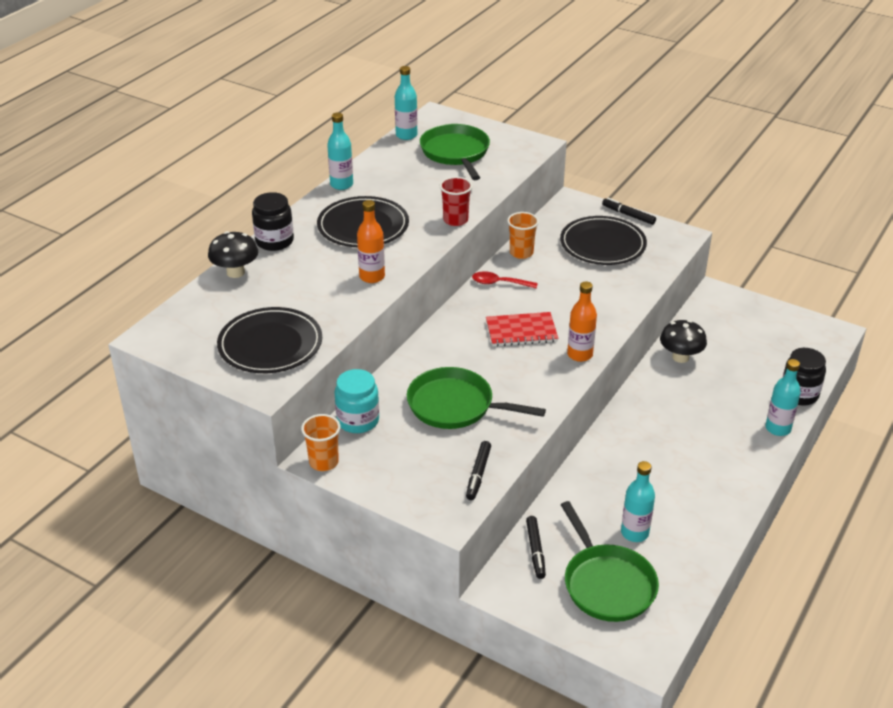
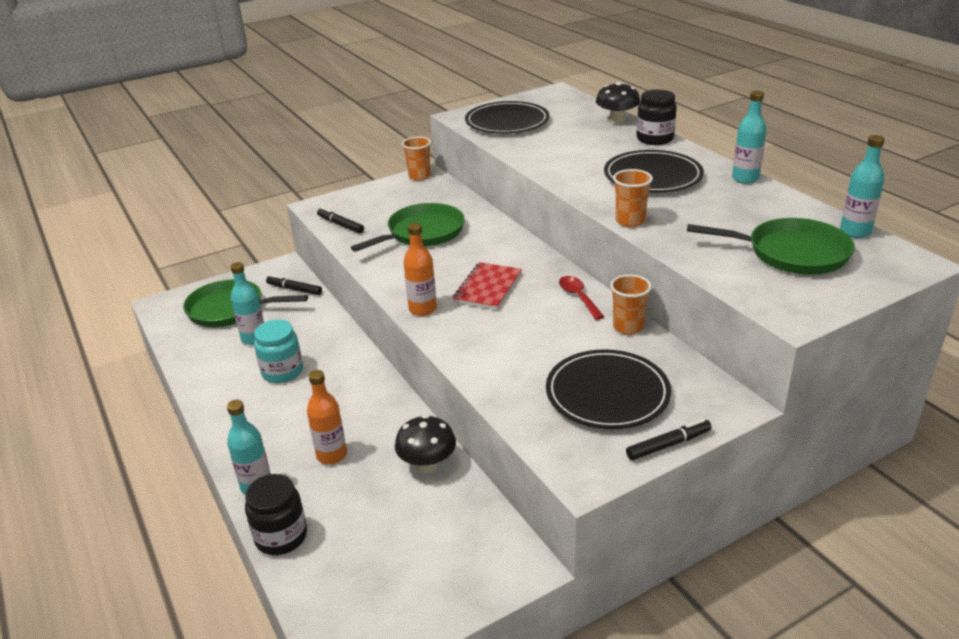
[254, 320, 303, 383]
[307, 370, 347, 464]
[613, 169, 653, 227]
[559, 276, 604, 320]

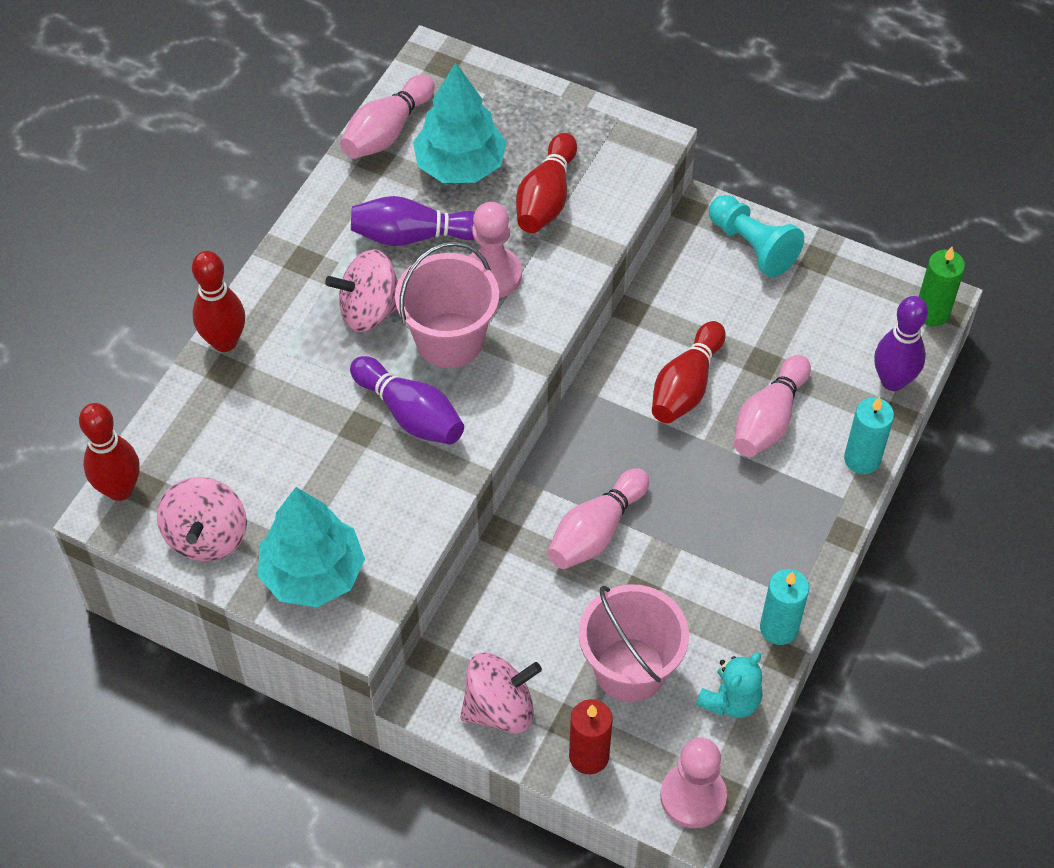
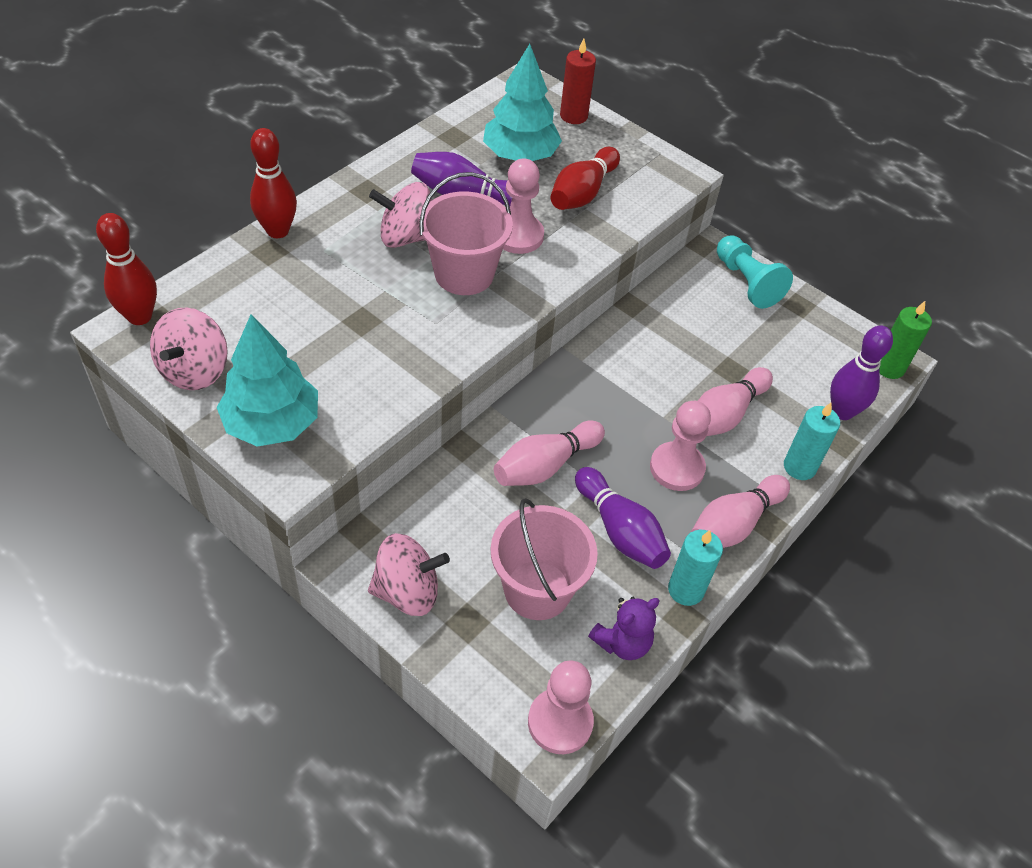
[691, 475, 790, 548]
[575, 467, 671, 569]
[560, 38, 596, 124]
[652, 321, 726, 423] (first image)
[588, 597, 660, 660]
[650, 401, 711, 491]

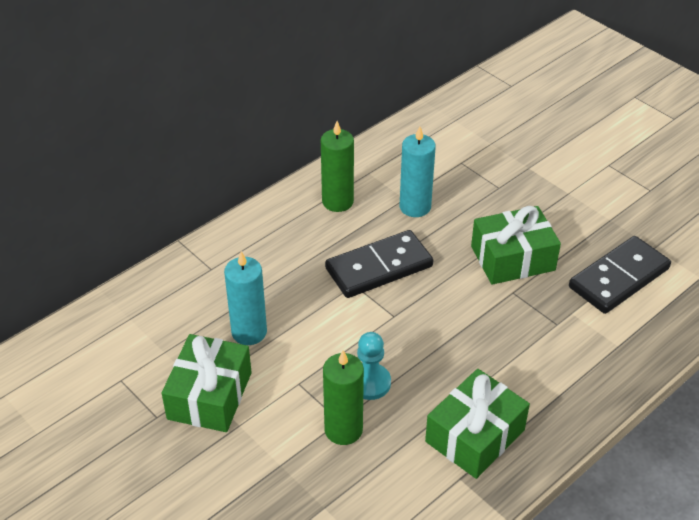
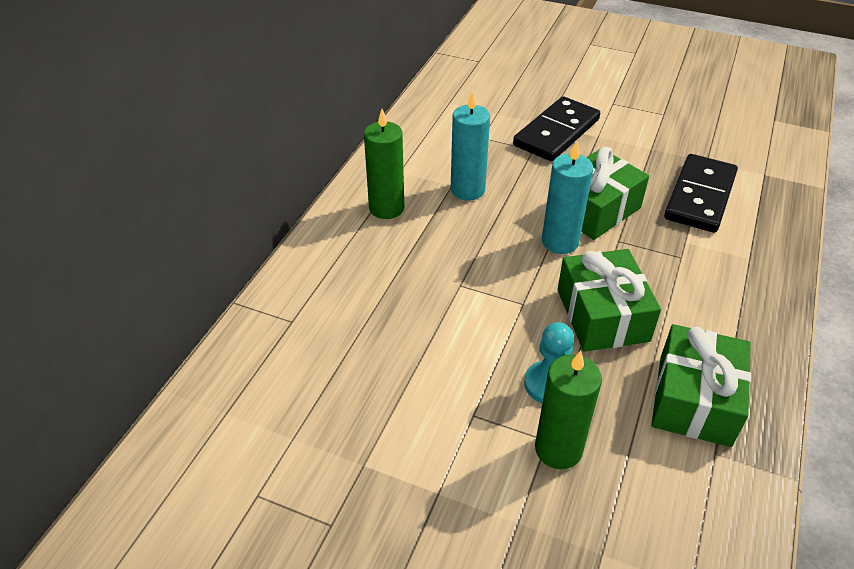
[557, 249, 661, 352]
[542, 142, 593, 254]
[513, 96, 600, 161]

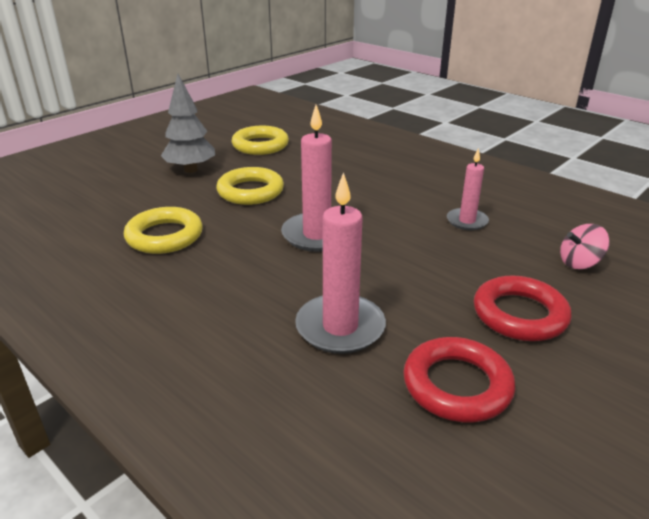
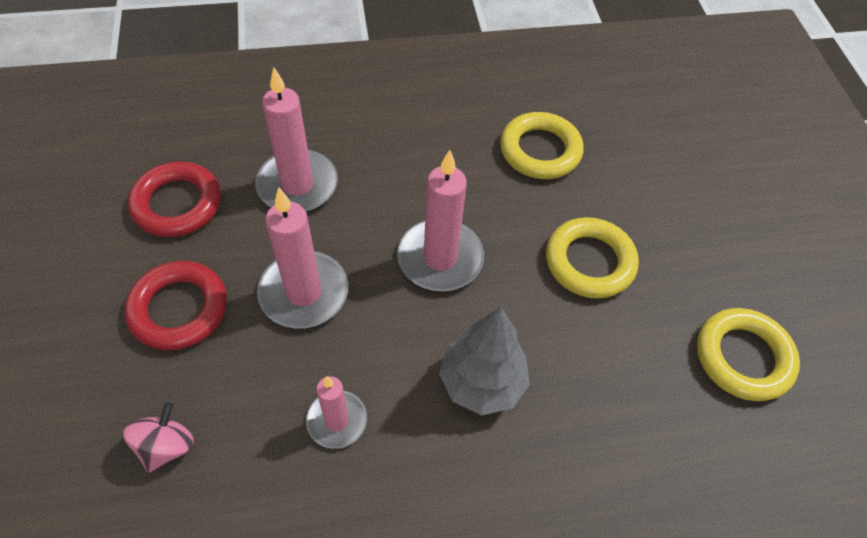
[439, 307, 530, 415]
[257, 187, 349, 328]

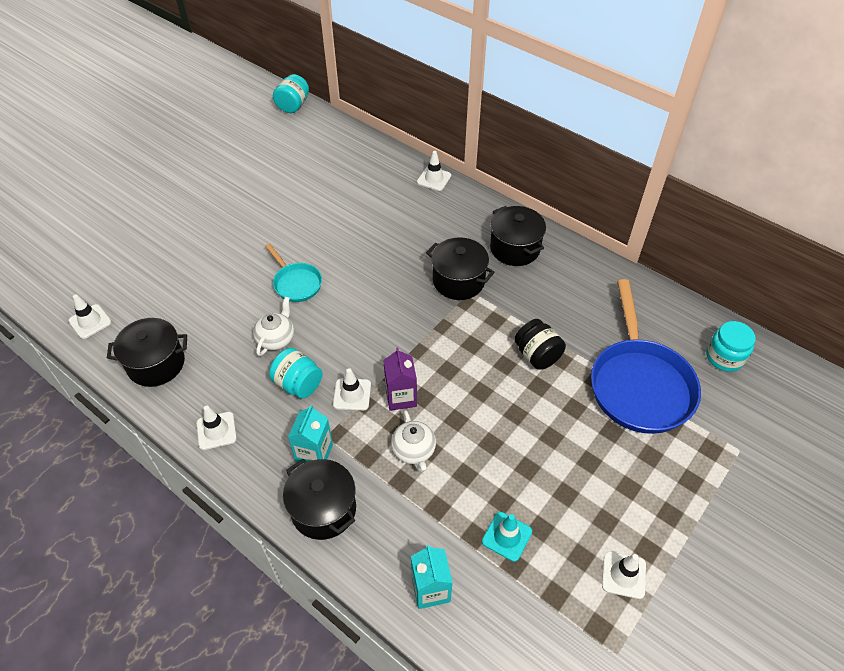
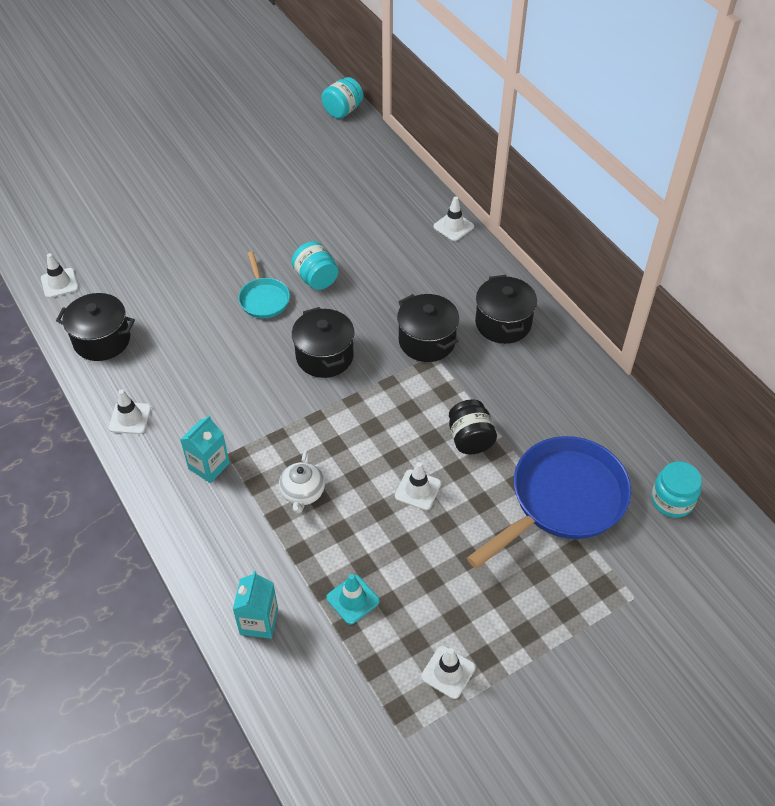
[253, 296, 294, 356] (first image)
[291, 241, 338, 290]
[292, 307, 355, 378]
[395, 462, 441, 510]
[383, 347, 417, 411] (first image)
[467, 436, 631, 569]

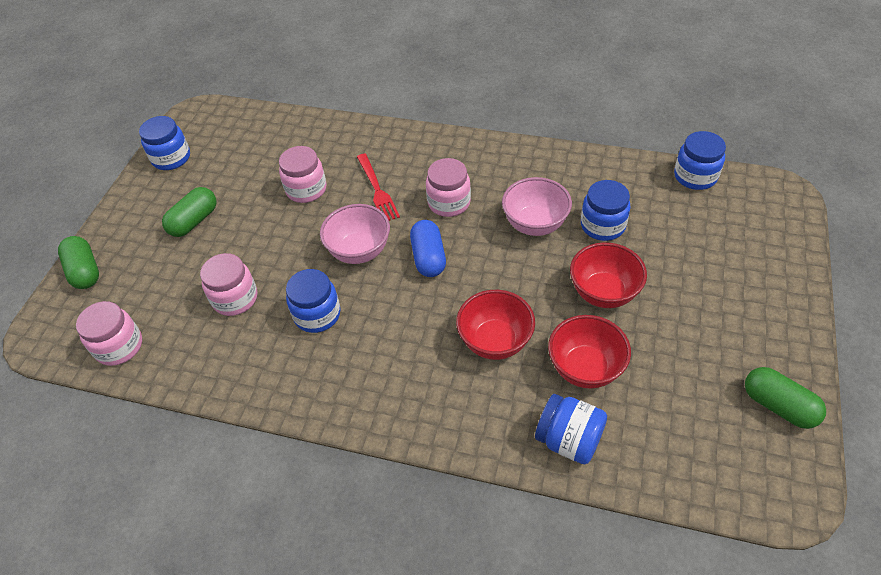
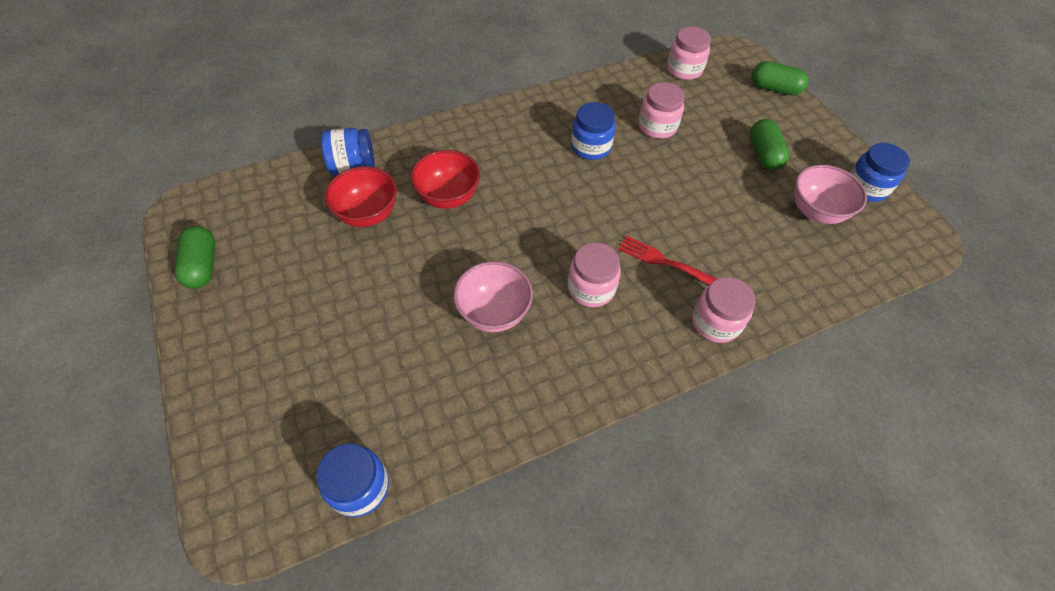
[692, 277, 756, 343]
[794, 165, 867, 224]
[410, 220, 446, 277] (first image)
[570, 242, 647, 308] (first image)
[581, 180, 631, 241] (first image)
[175, 226, 215, 289]

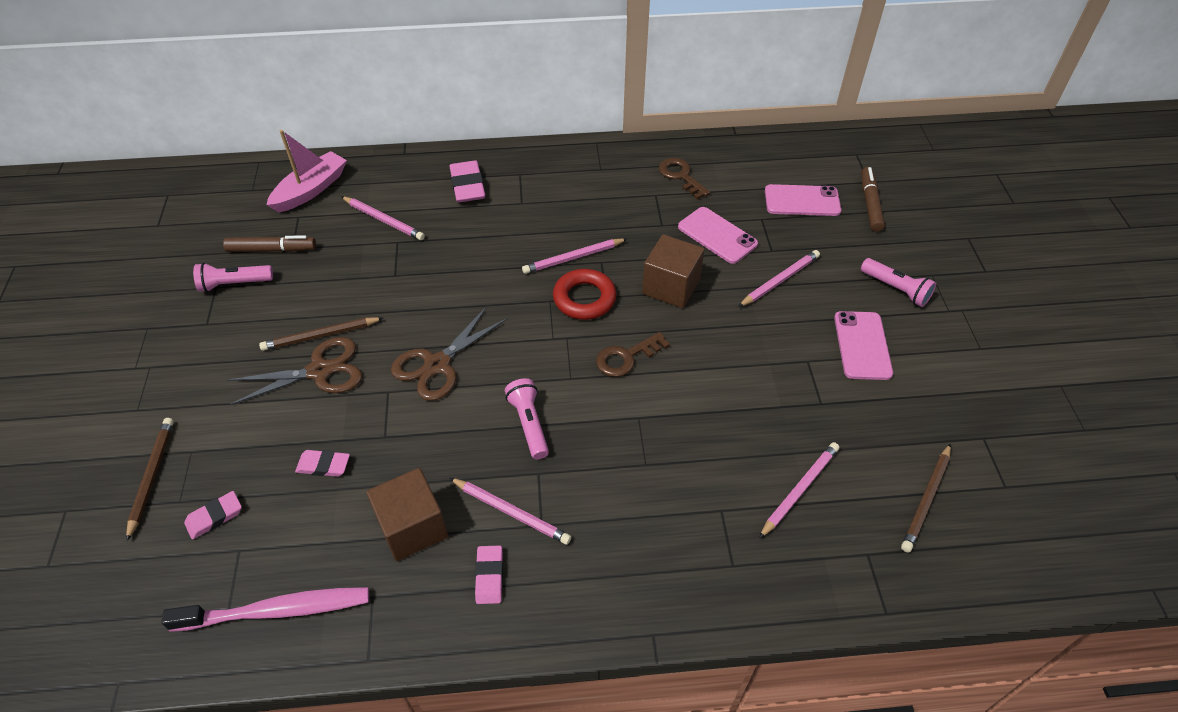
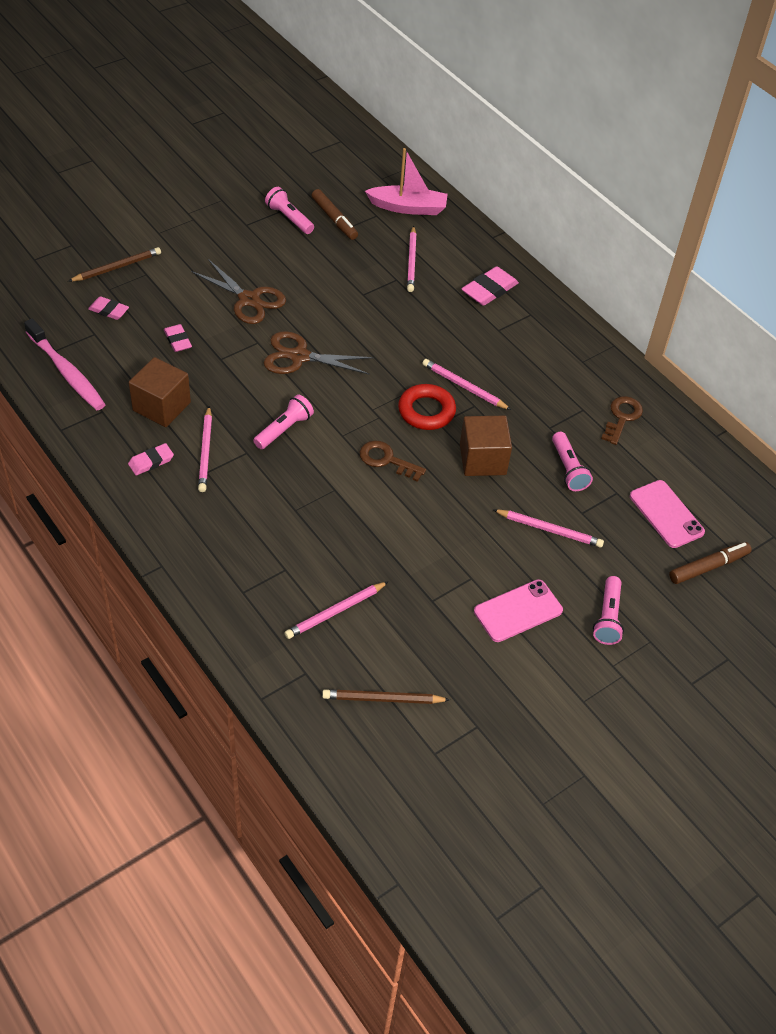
[259, 317, 383, 351] (first image)
[552, 432, 593, 491]
[284, 581, 389, 639]

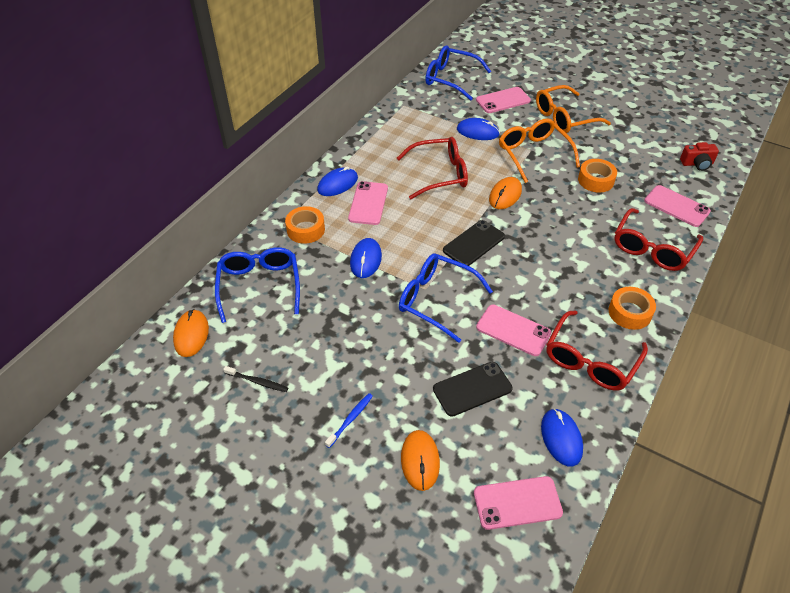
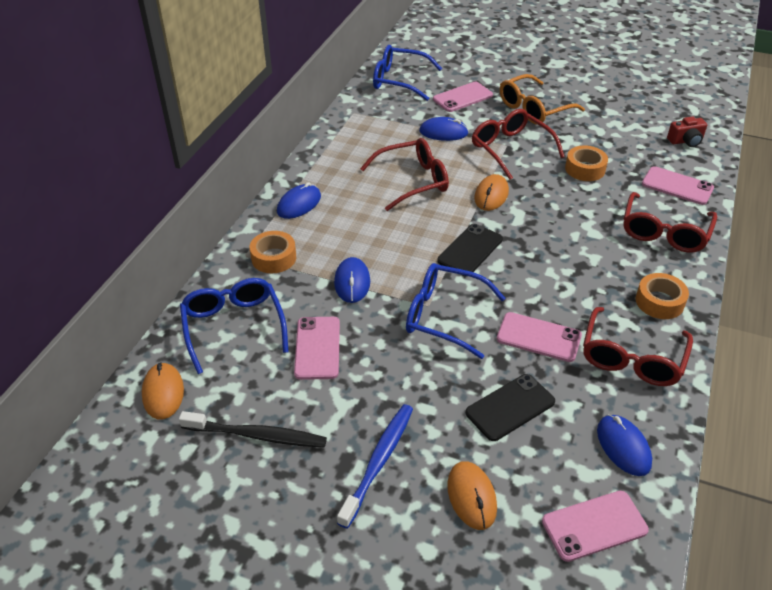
[179, 411, 327, 448]
[337, 404, 413, 529]
[294, 317, 340, 380]
[472, 109, 565, 180]

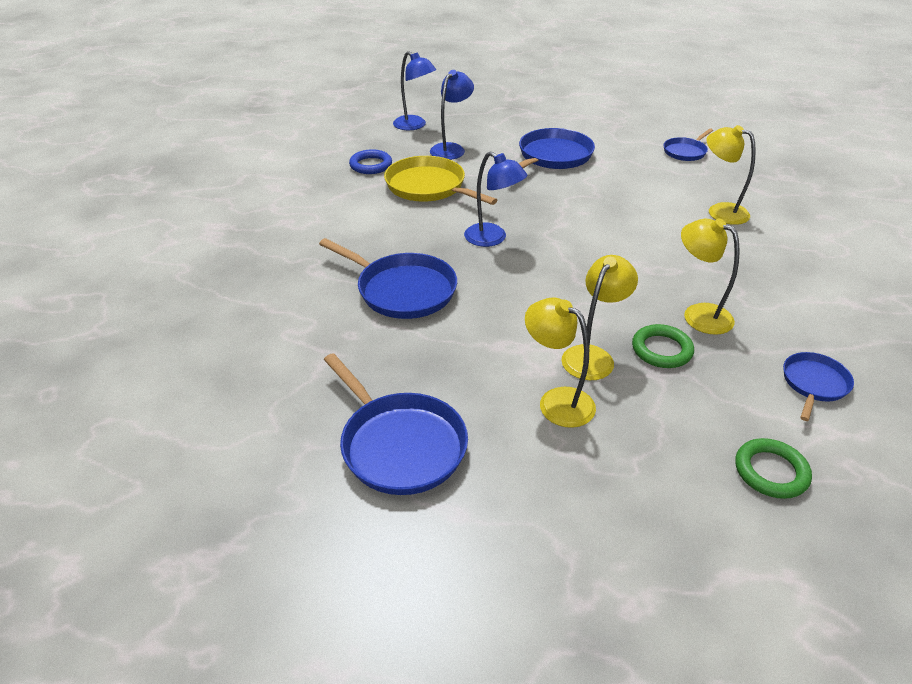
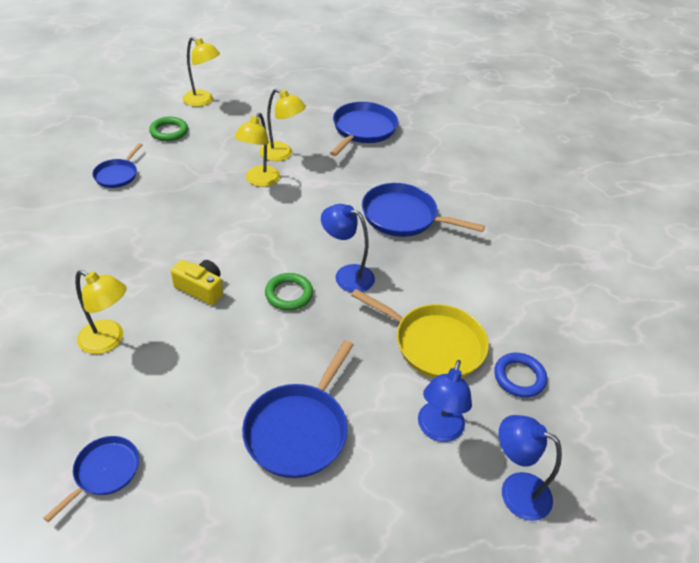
[330, 102, 398, 156]
[265, 273, 313, 311]
[183, 37, 220, 107]
[171, 260, 223, 305]

